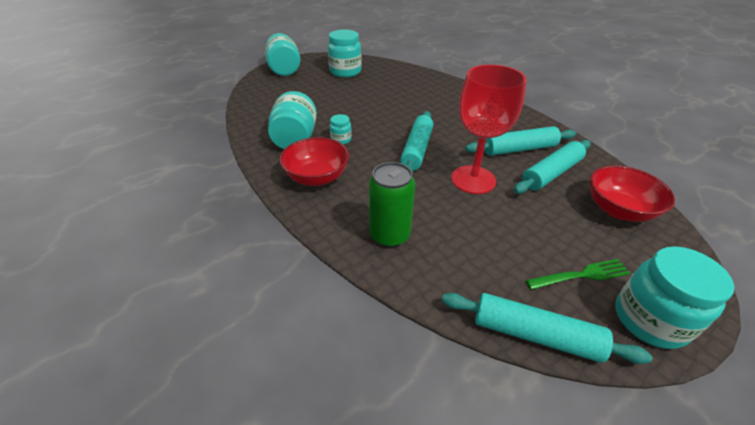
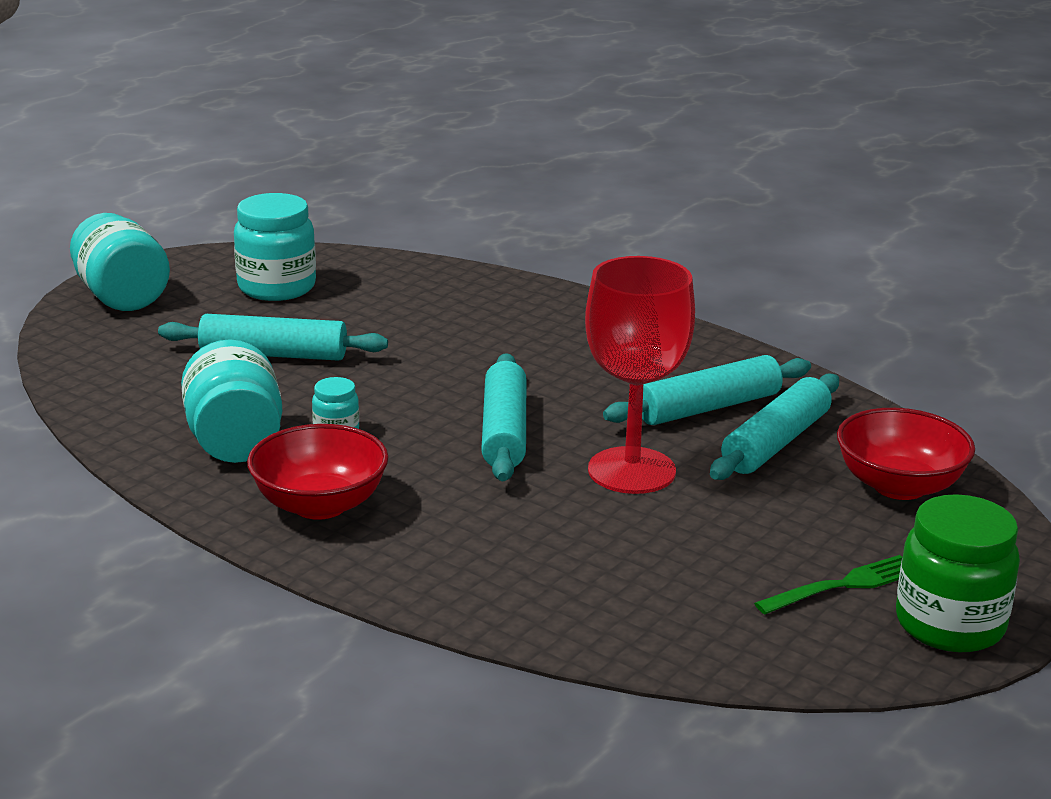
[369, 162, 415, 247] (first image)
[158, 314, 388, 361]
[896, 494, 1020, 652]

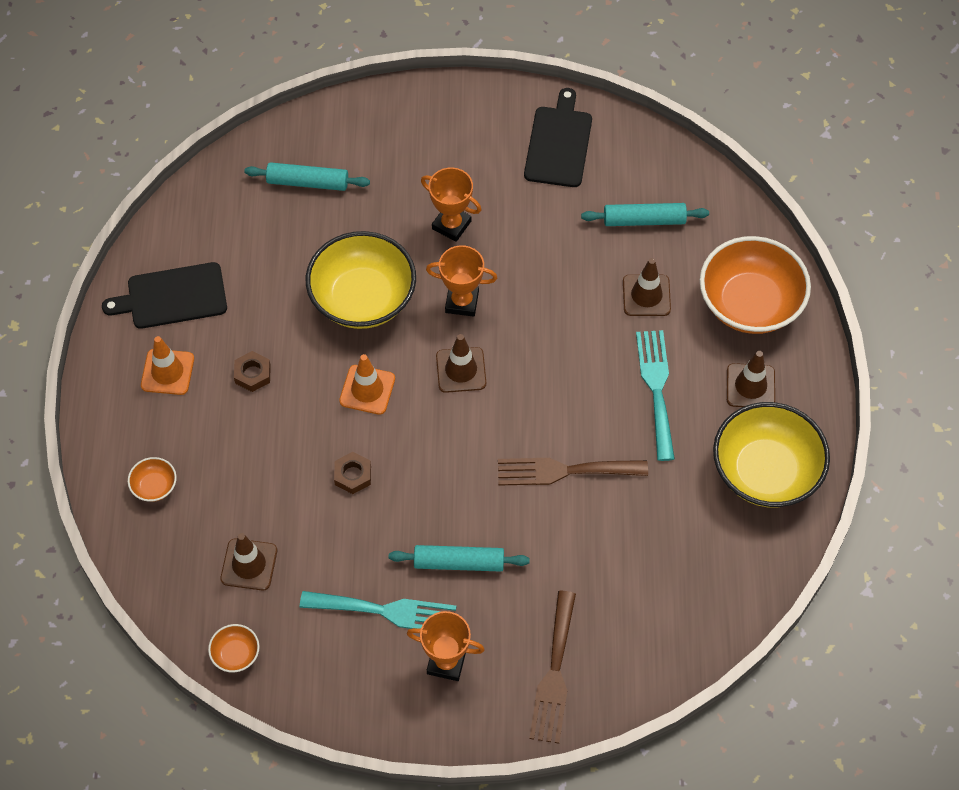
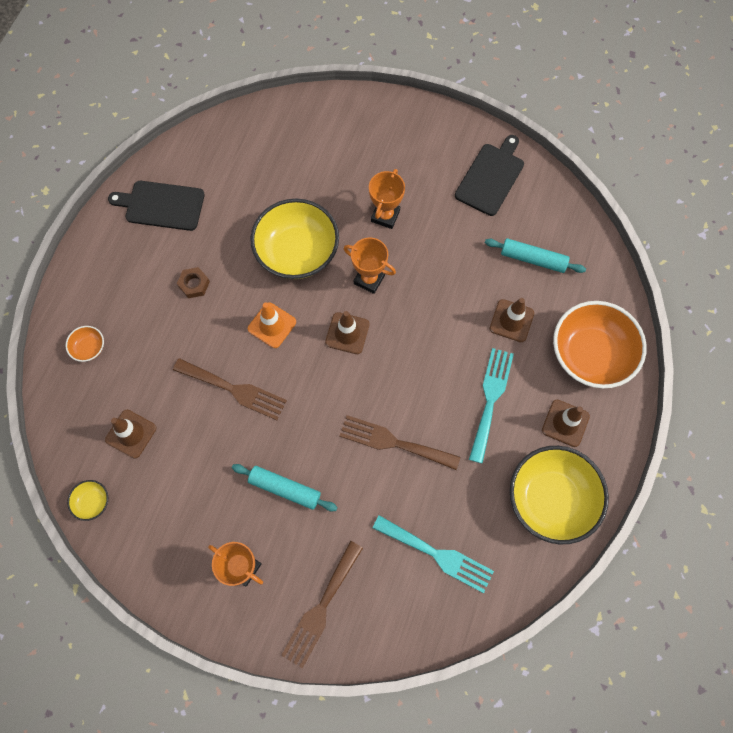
[141, 336, 194, 395] (first image)
[67, 480, 108, 521]
[244, 162, 370, 191] (first image)
[372, 515, 494, 593]
[173, 358, 287, 420]
[369, 169, 405, 229]

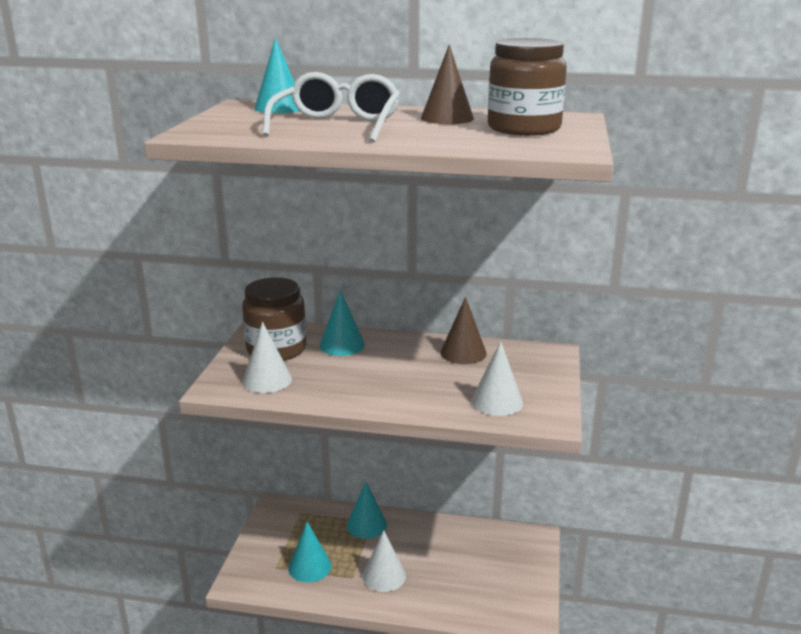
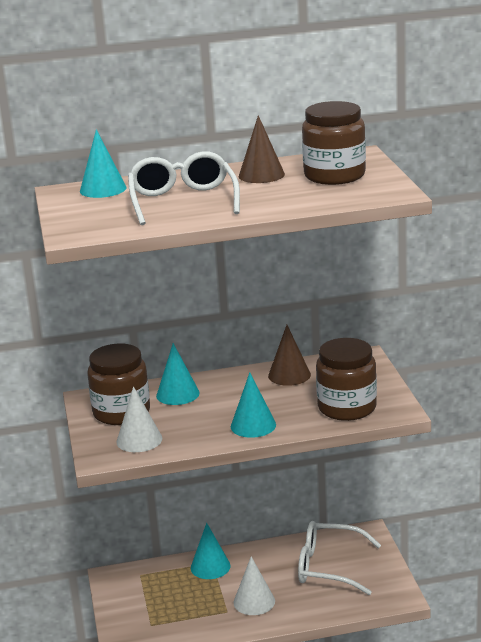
[231, 372, 276, 438]
[316, 338, 377, 421]
[298, 521, 381, 595]

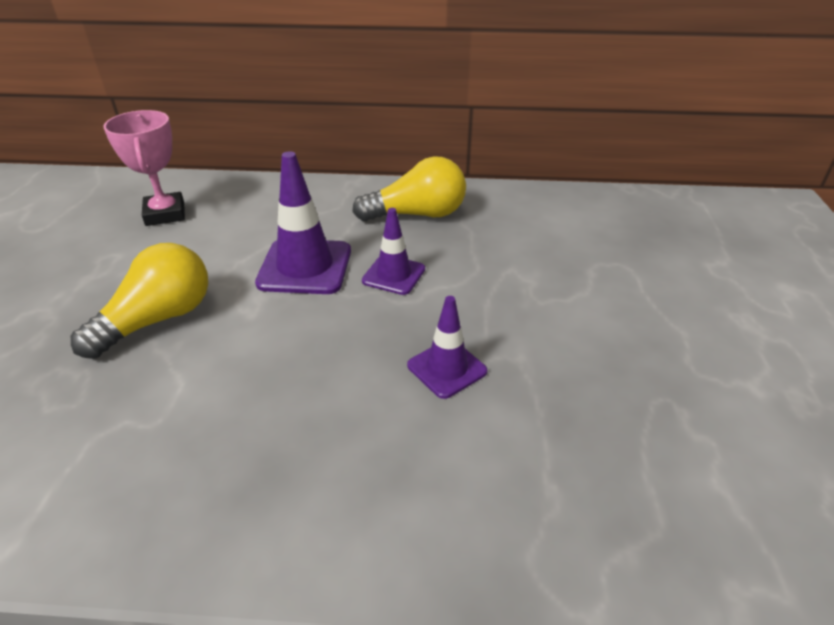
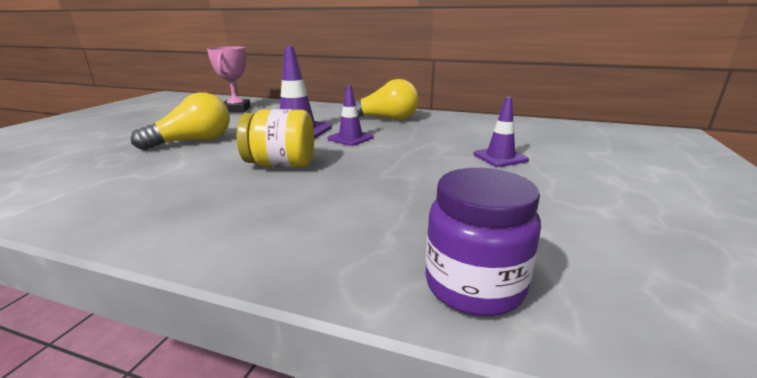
[473, 97, 529, 167]
[237, 109, 314, 167]
[426, 168, 541, 316]

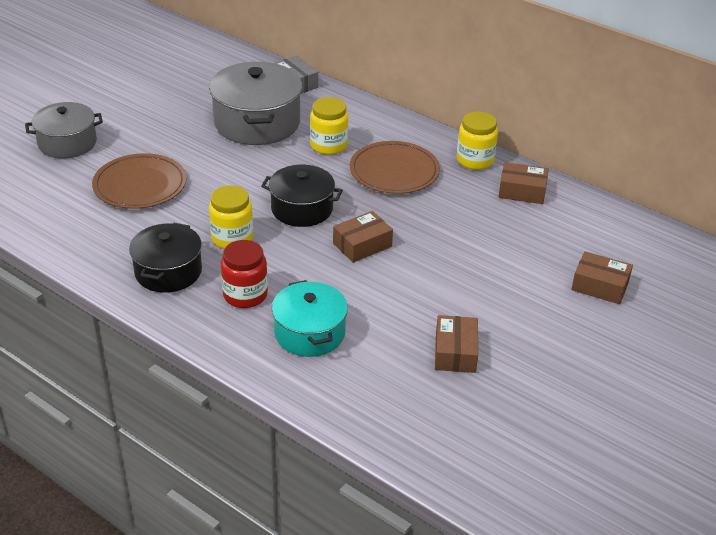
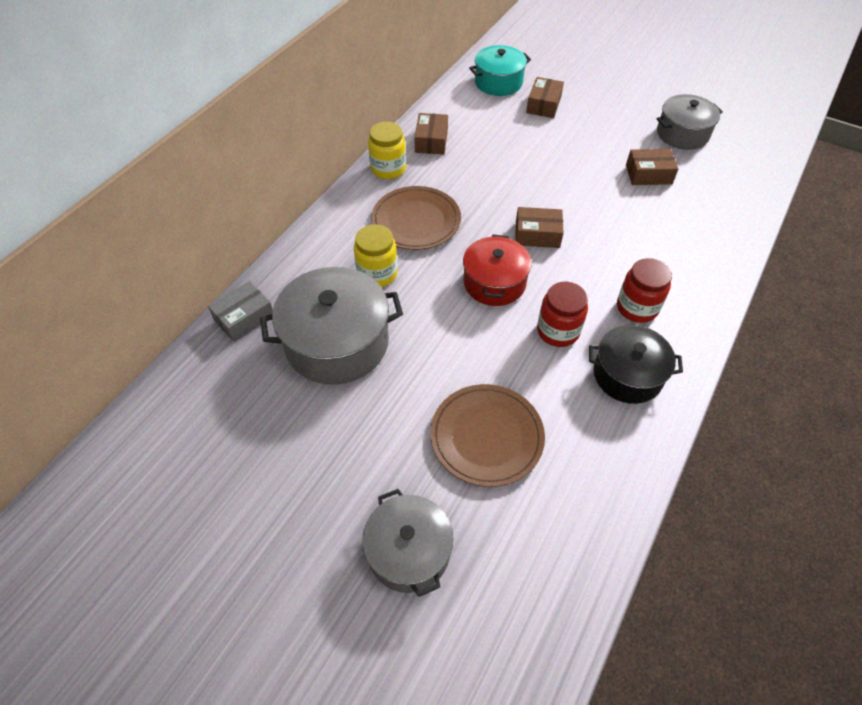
[537, 282, 588, 347]
[463, 234, 532, 306]
[469, 45, 531, 96]
[515, 207, 564, 248]
[656, 94, 723, 150]

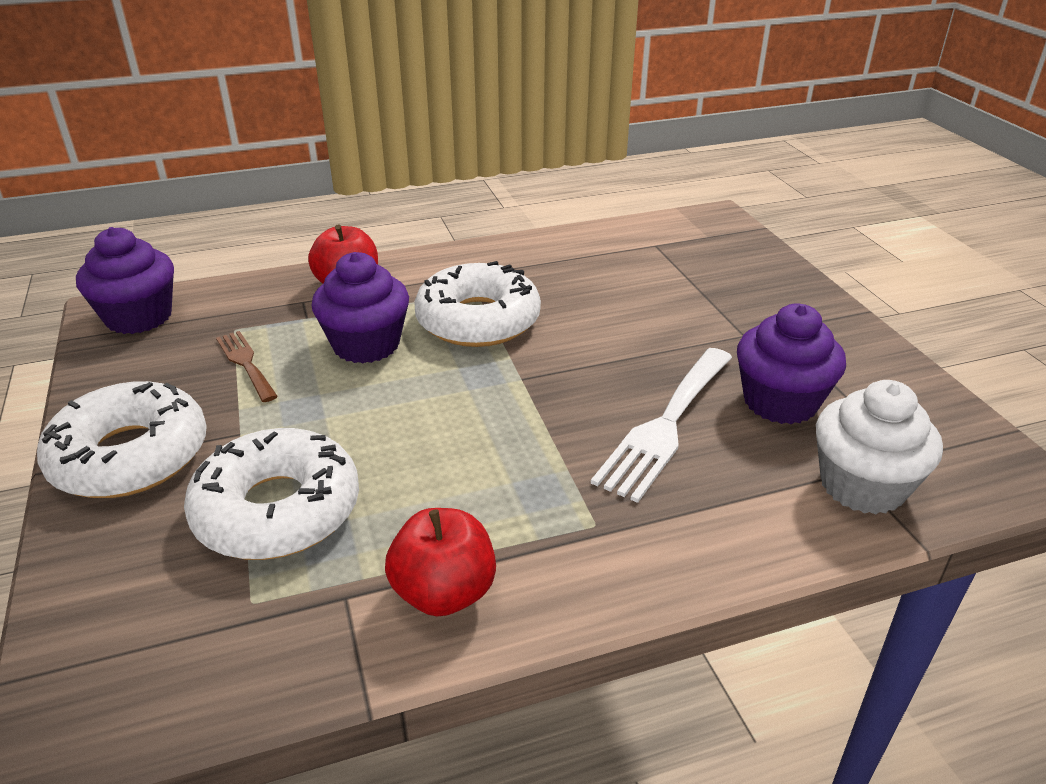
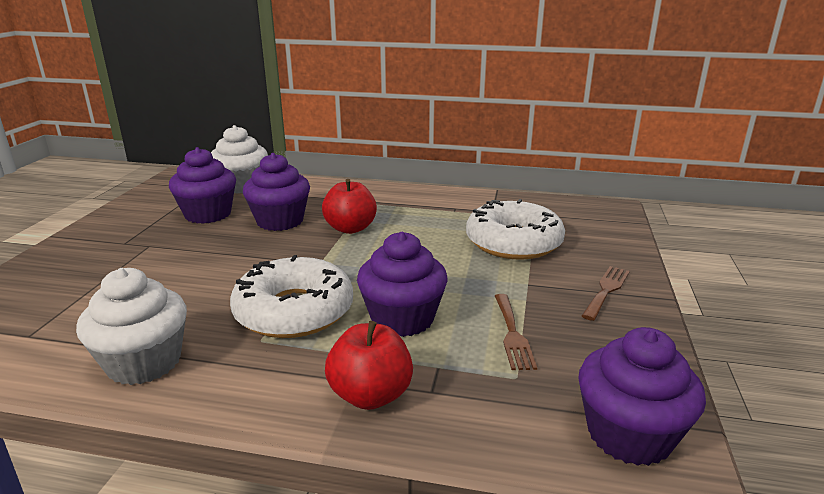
[582, 266, 630, 321]
[322, 179, 377, 234]
[243, 153, 310, 231]
[76, 268, 187, 385]

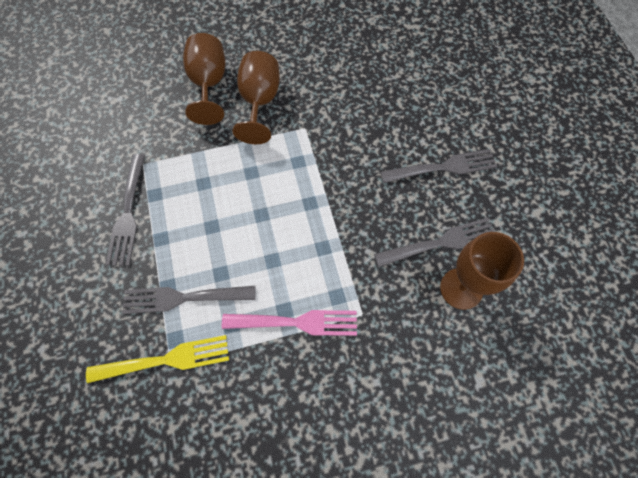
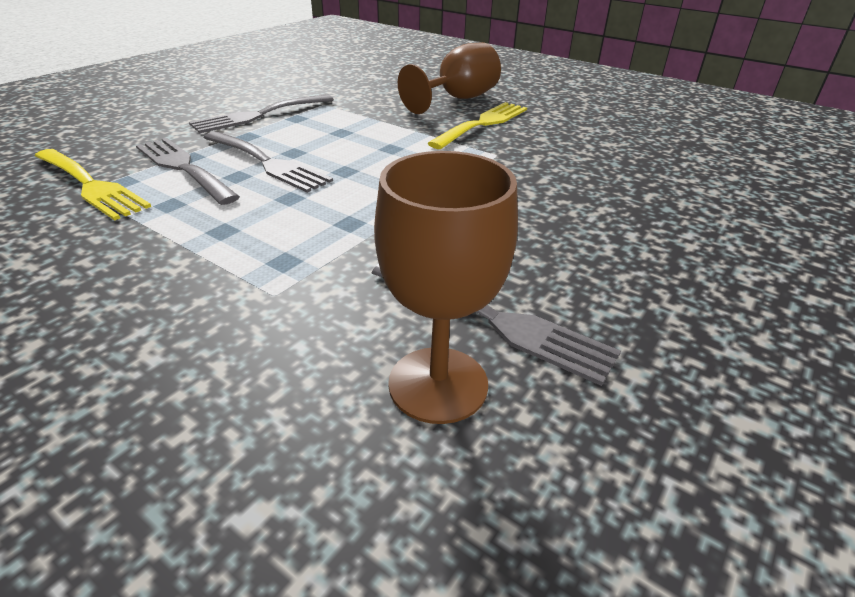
[222, 310, 357, 336] (first image)
[428, 102, 527, 149]
[204, 131, 333, 193]

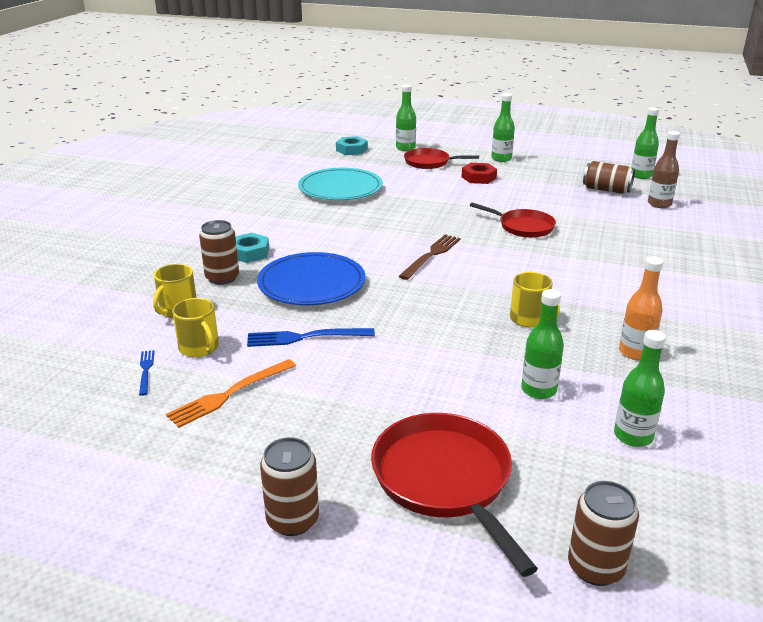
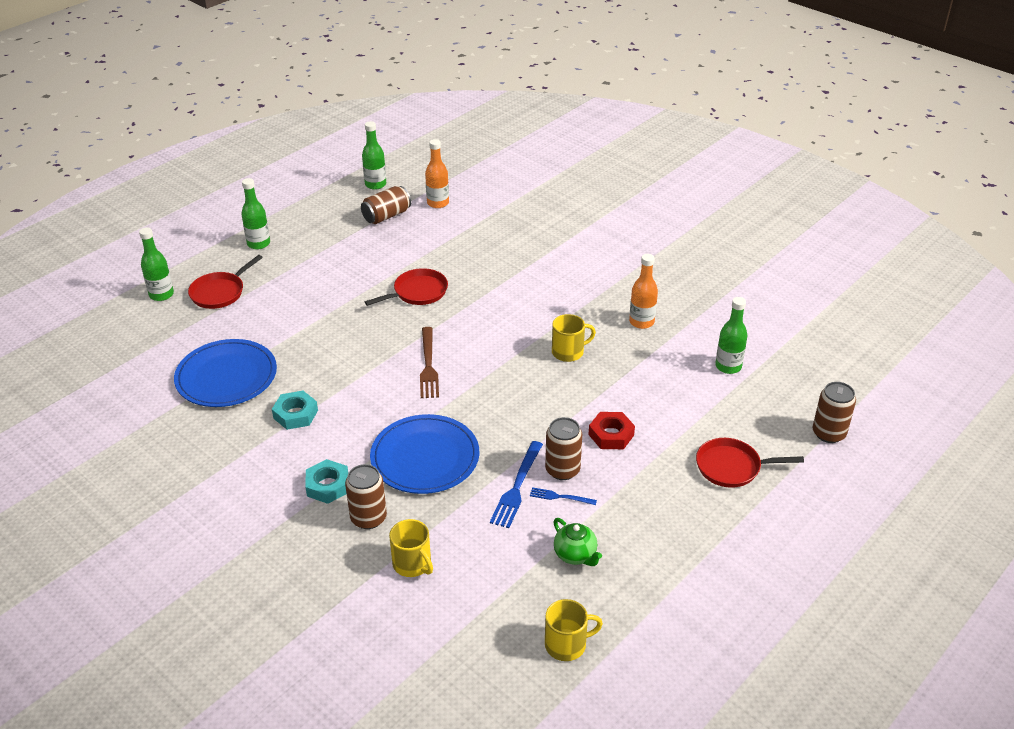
[530, 487, 597, 505]
[554, 518, 602, 566]
[545, 599, 603, 661]
[545, 417, 582, 480]
[174, 339, 277, 407]
[272, 391, 318, 430]
[696, 438, 804, 488]
[420, 327, 439, 398]
[589, 412, 635, 449]
[521, 289, 564, 399] (first image)
[425, 139, 449, 208]

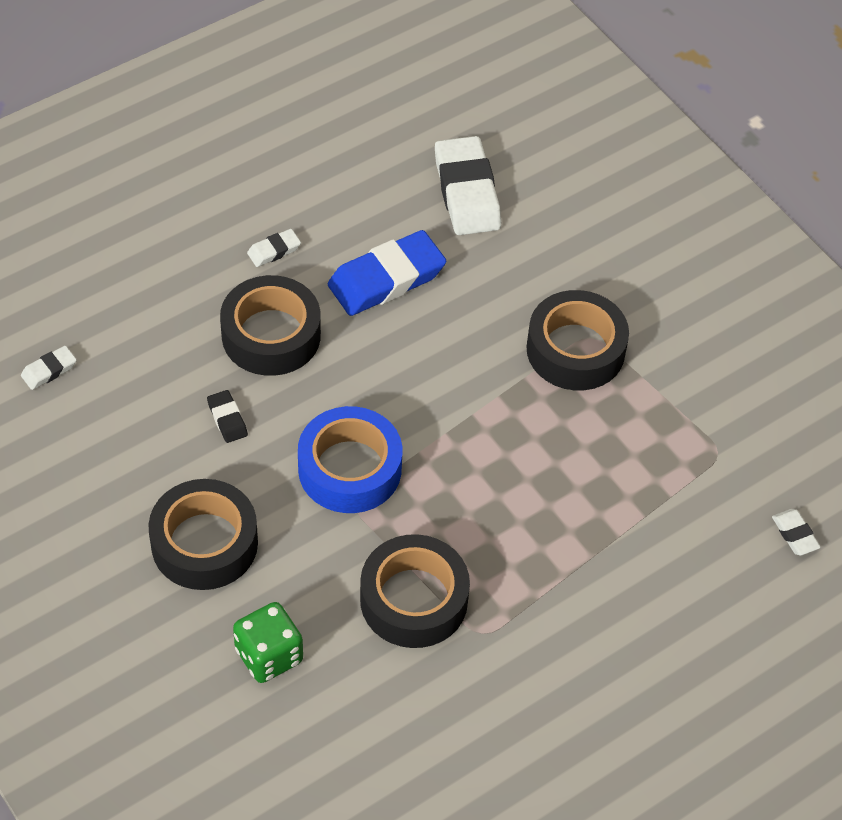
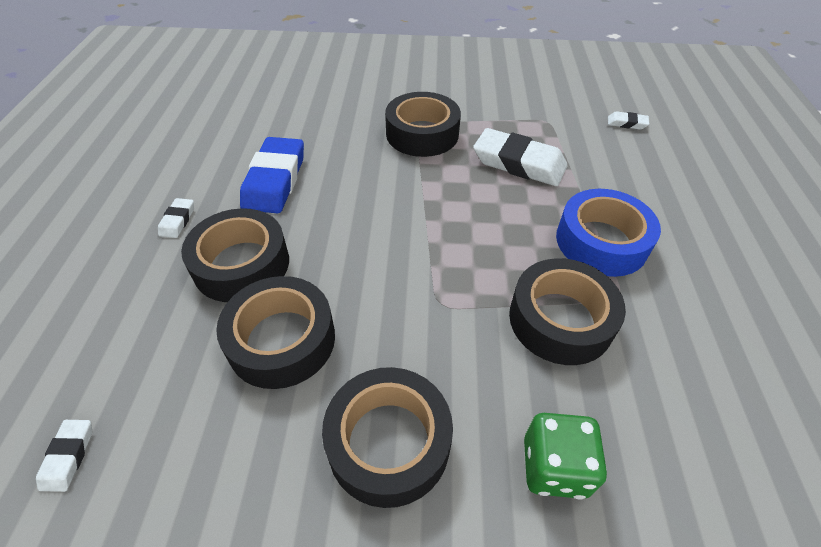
[216, 276, 335, 389]
[556, 189, 661, 277]
[473, 128, 568, 186]

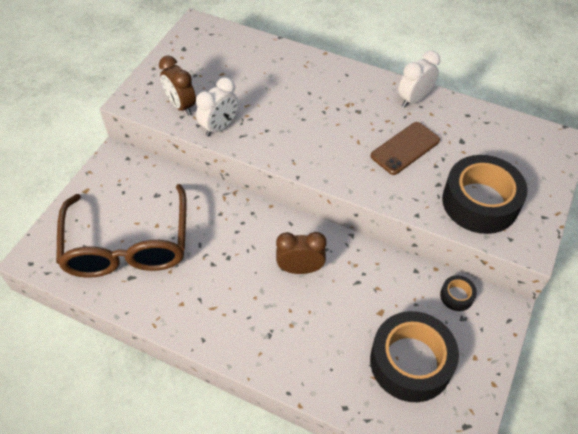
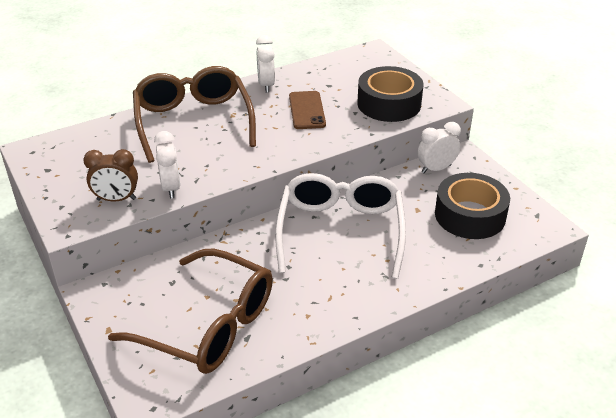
[275, 173, 406, 279]
[418, 122, 461, 173]
[133, 66, 256, 163]

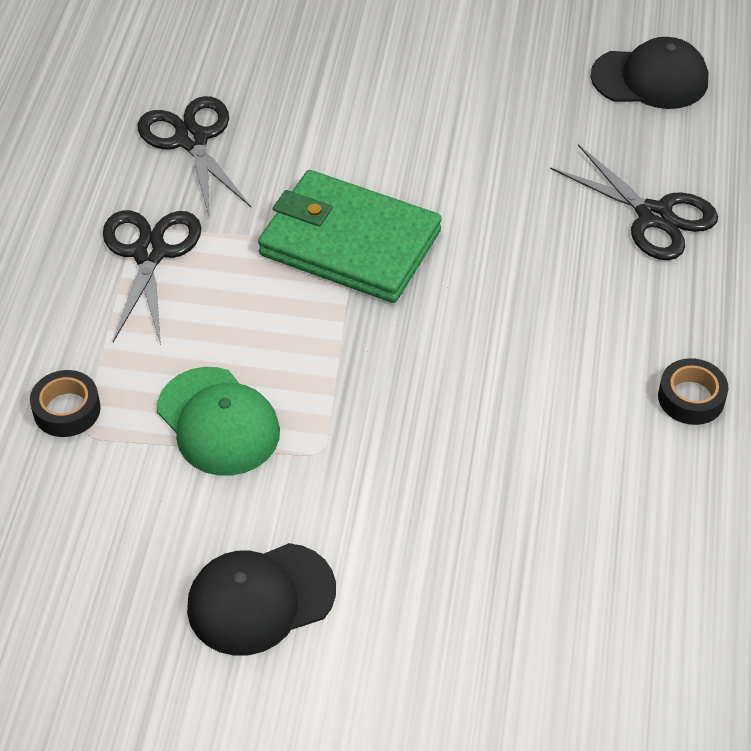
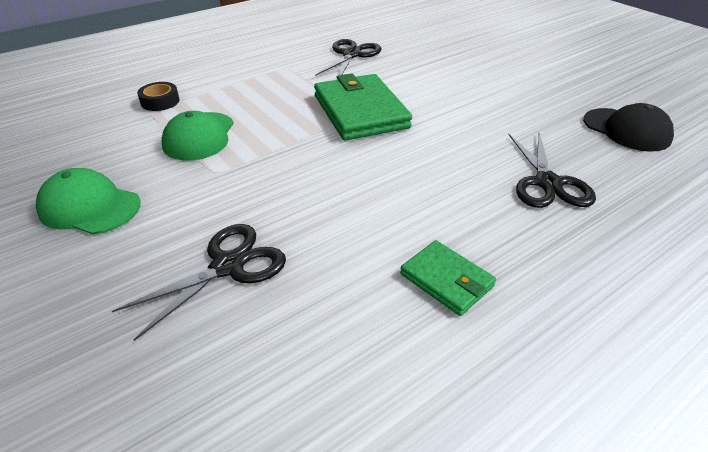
[112, 224, 286, 341]
[36, 168, 140, 235]
[400, 240, 496, 316]

